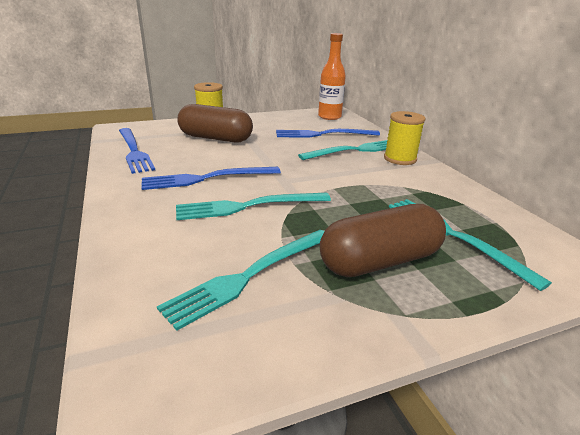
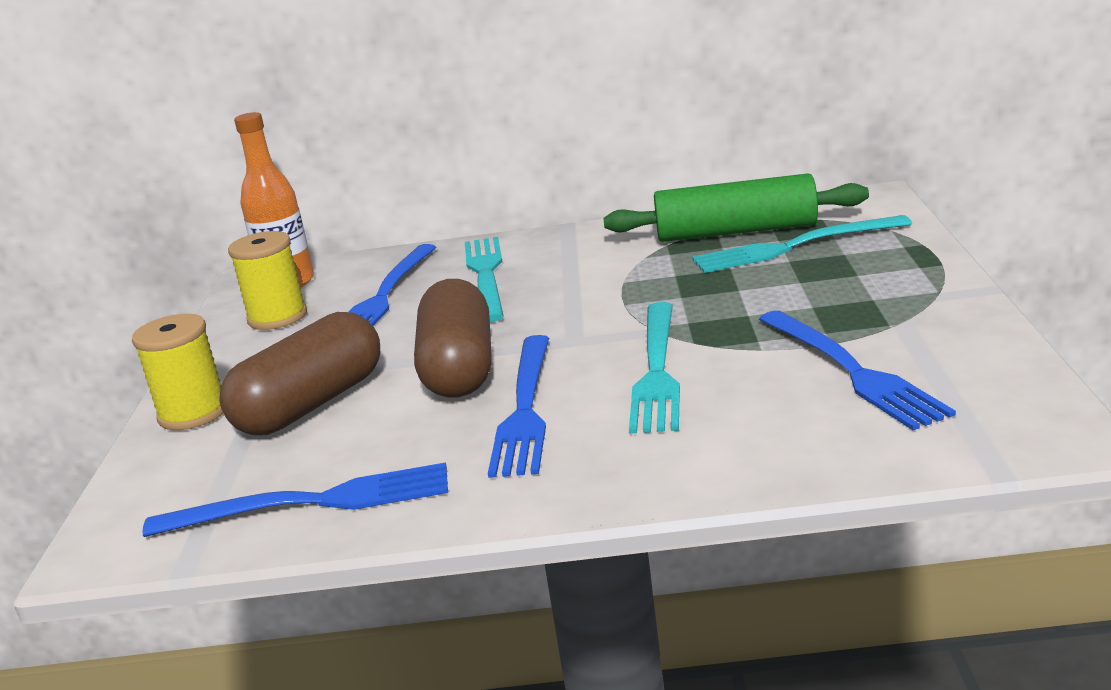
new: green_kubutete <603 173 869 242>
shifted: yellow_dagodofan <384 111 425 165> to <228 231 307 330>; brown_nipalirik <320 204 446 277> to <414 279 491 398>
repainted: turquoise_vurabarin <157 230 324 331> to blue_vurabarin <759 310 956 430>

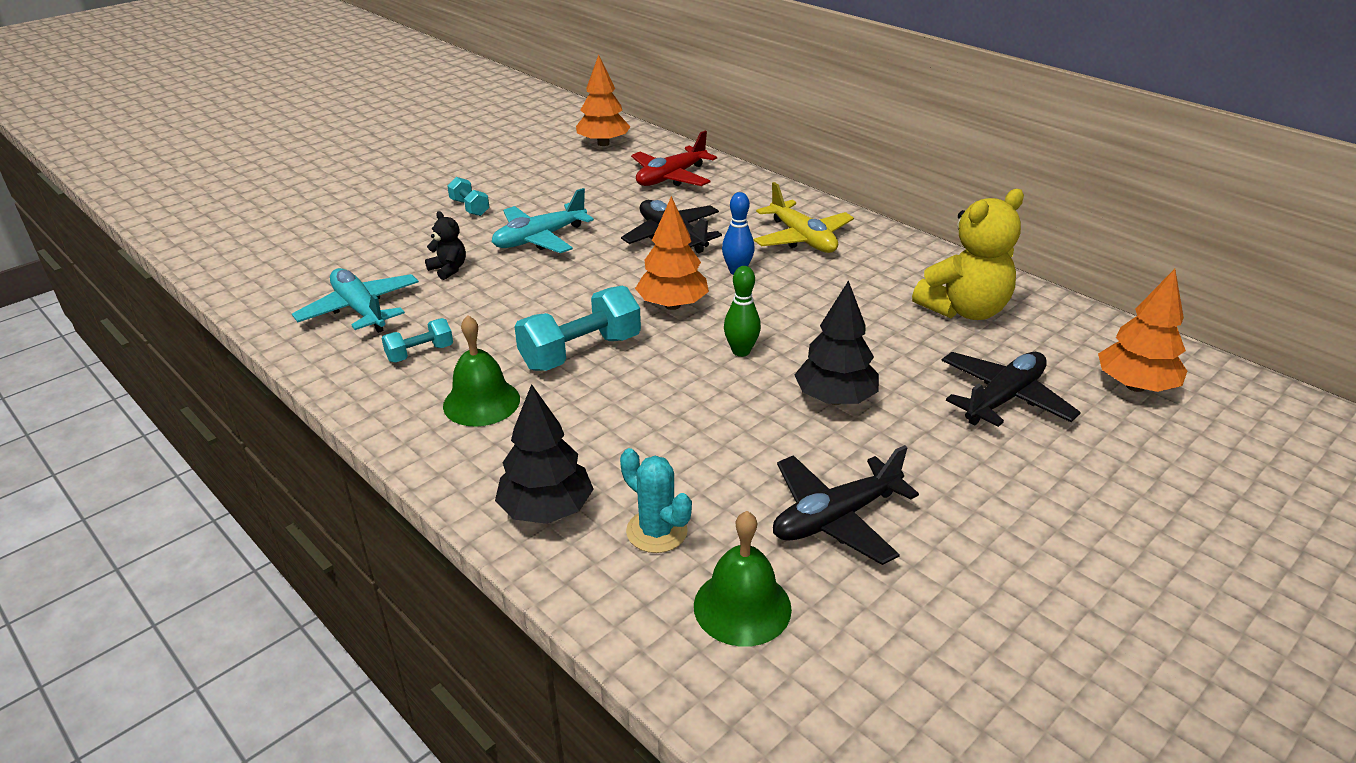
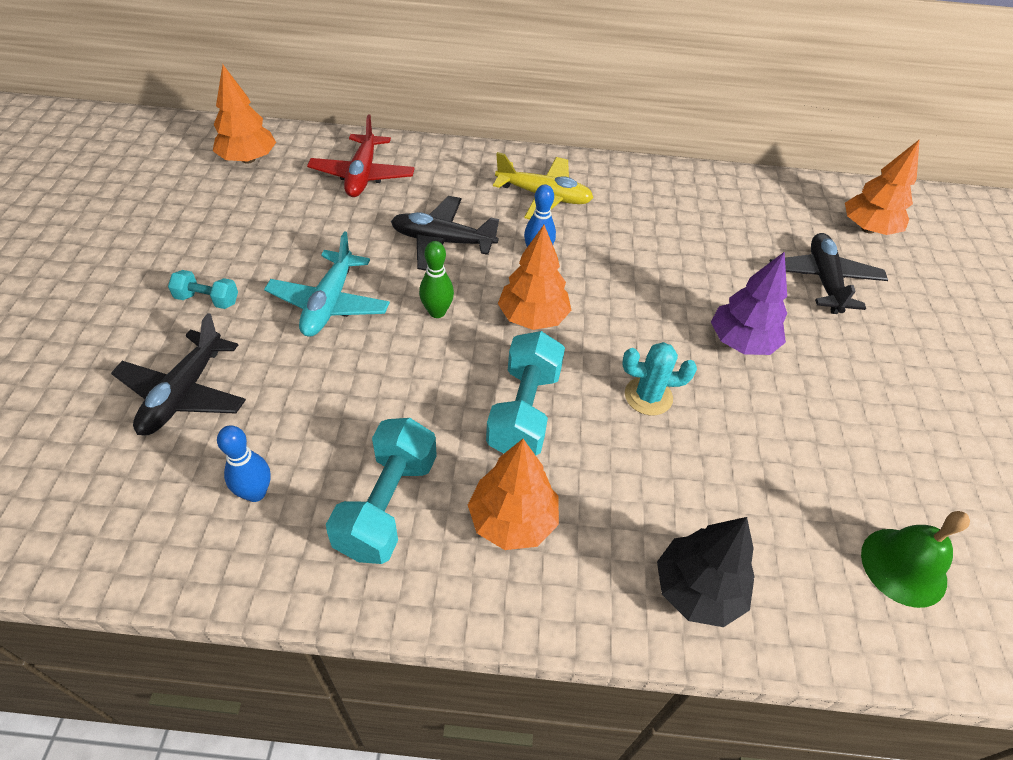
gone: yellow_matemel <912 189 1024 320>; black_matemel <425 211 466 280>
shifted: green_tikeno <724 266 761 357> to <419 241 454 318>; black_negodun <773 445 919 565> to <111 313 246 435>; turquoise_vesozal <620 448 692 553> to <622 342 697 416>
swapped: turquoise_negodun <292 268 419 333> to blue_tikeno <217 425 271 502>; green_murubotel <443 315 520 427> to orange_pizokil <468 439 559 550>
repainted: black_pizokil <795 280 879 405> to purple_pizokil <711 251 787 355>
scaled: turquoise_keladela <382 318 453 362> = <326 418 437 564> x1.84

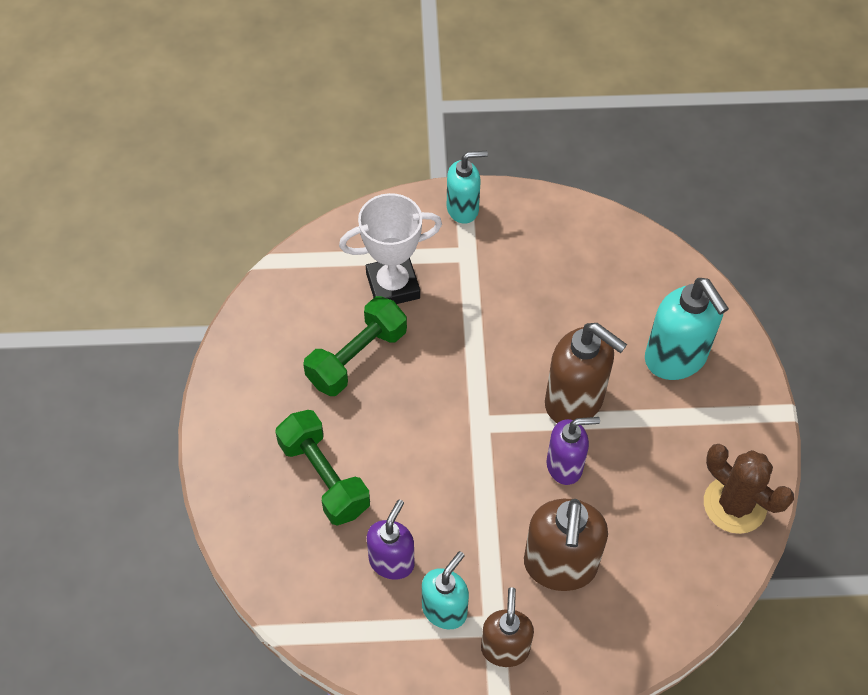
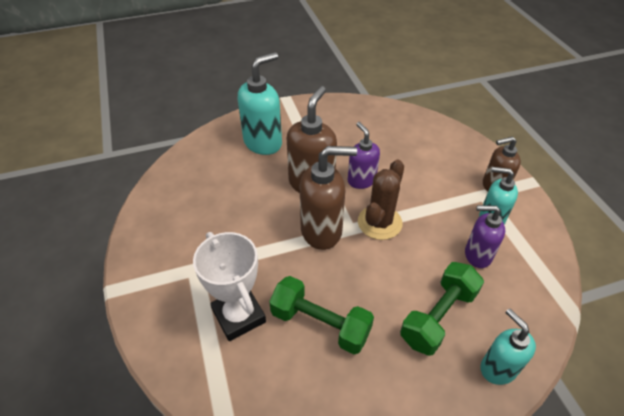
shifted: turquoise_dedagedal <447 151 488 224> to <480 309 536 385>; brown_vesozal <704 444 794 534> to <358 159 404 240>; brown_dedagedal <524 499 608 591> to <300 146 357 250>

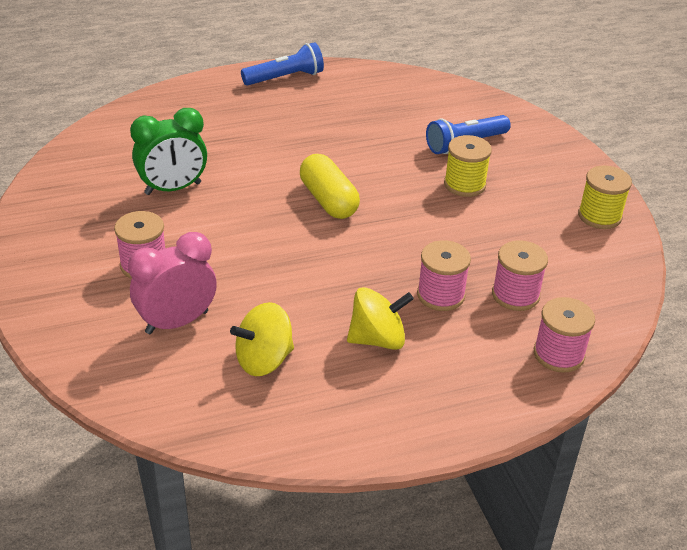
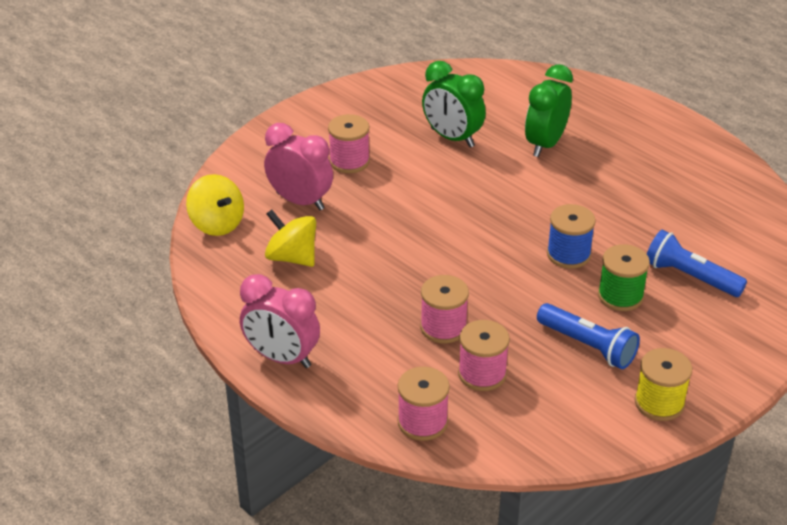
gone: yellow_nipalirik <300 154 360 219>
new: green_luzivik <525 64 573 157>; blue_dagodofan <547 204 596 269>; pink_luzivik <240 274 320 368>
shifted: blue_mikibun <241 42 324 86> to <537 303 640 369>; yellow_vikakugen <347 287 414 350> to <186 174 244 236>
repainted: yellow_dagodofan <444 135 492 197> to green_dagodofan <598 244 650 311>

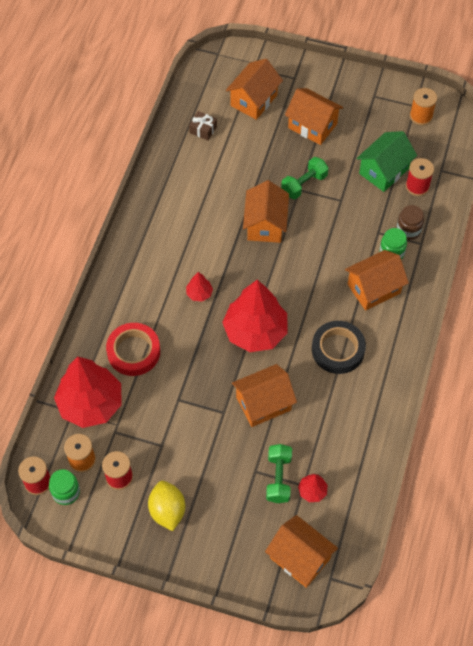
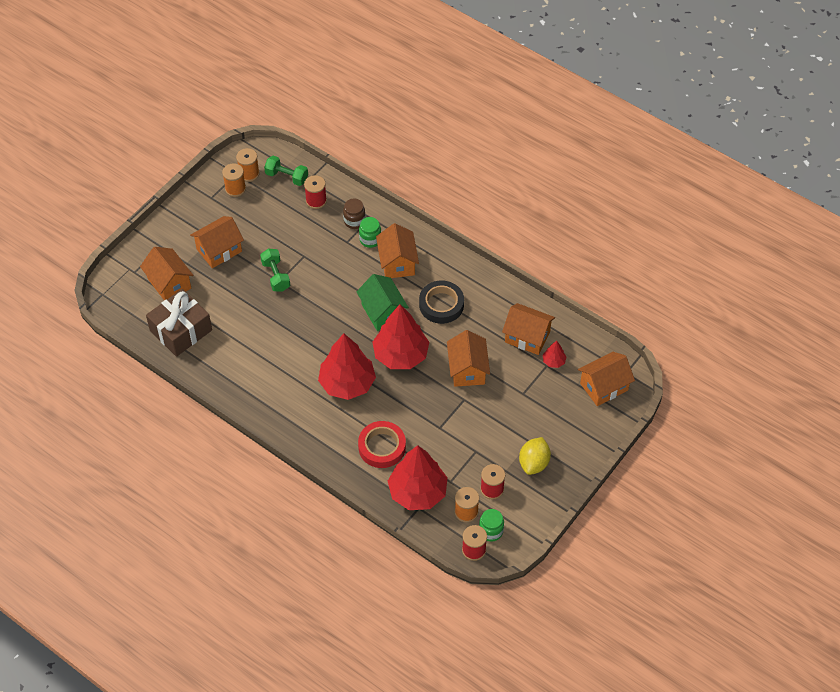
new: orange_dagodofan <222 163 246 197>
shifted: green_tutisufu <356 131 417 192> to <356 274 409 331>; orange_tutisufu <243 180 289 243> to <502 303 555 355>; green_keladela <266 444 292 503> to <264 156 308 186>
rotated: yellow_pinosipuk <148 481 185 531> = <519 437 551 475> 75 degrees counterclockwise
scaled: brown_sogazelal <189 111 217 140> = <146 289 212 357> x2.30; red_pizokil <186 272 213 302> = <318 334 376 400> x2.36

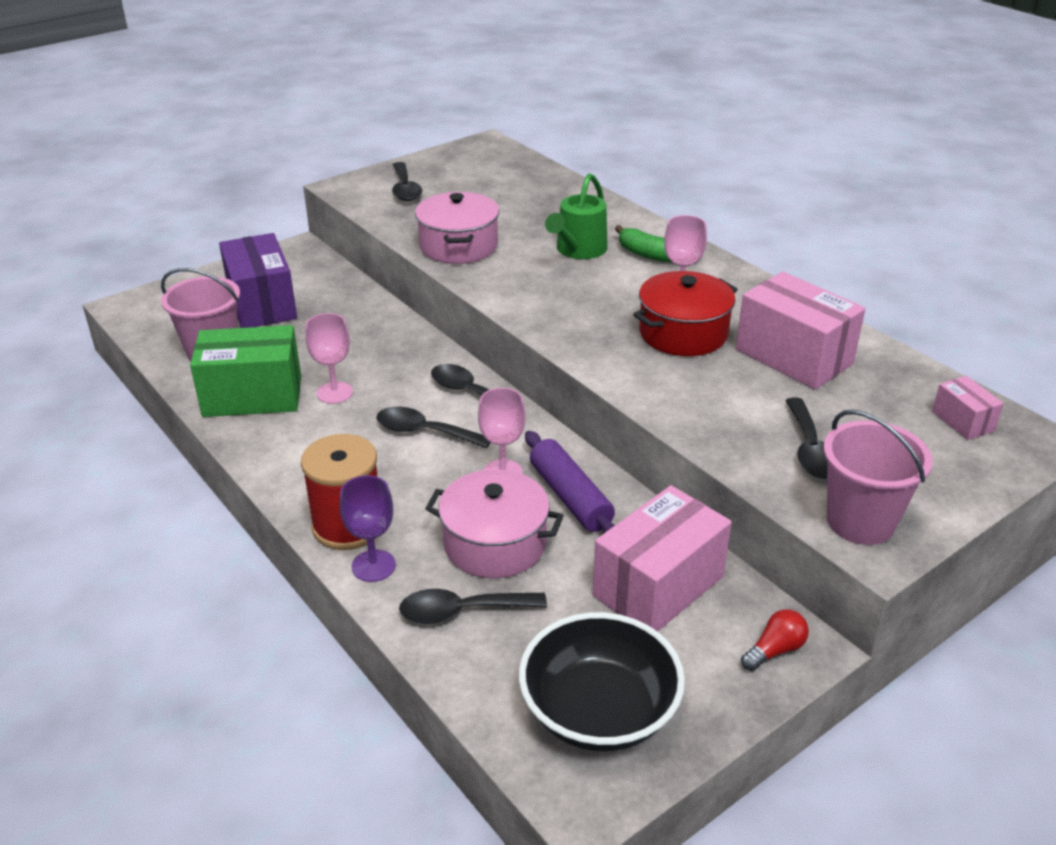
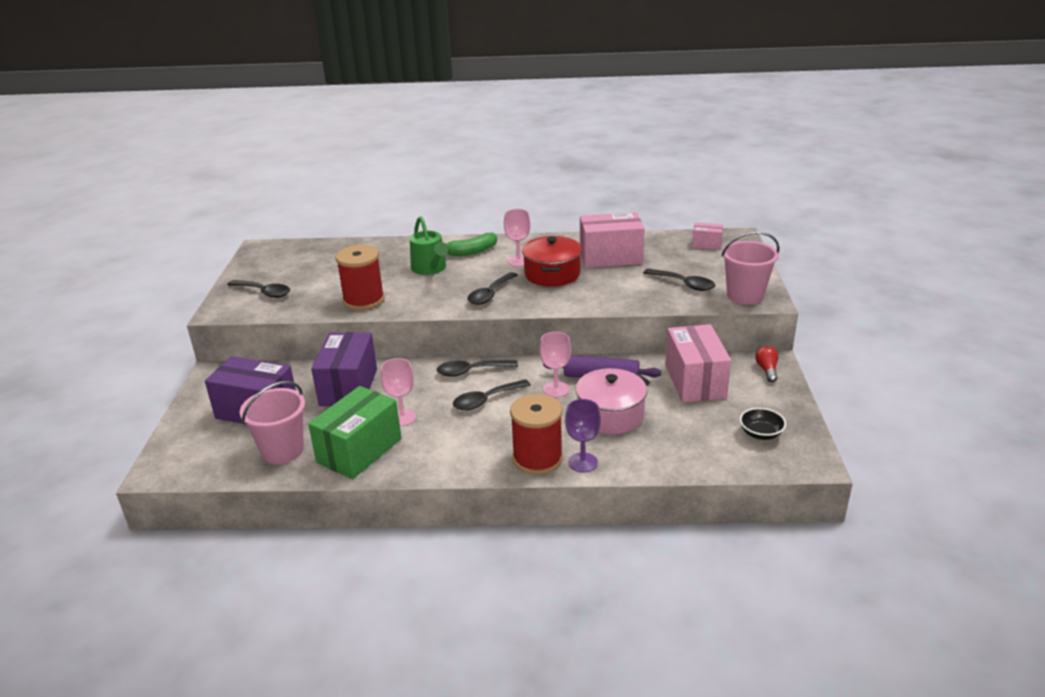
new: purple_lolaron <311 332 377 406>
shifted: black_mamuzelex <399 589 547 624> to <467 272 518 305>
swapped: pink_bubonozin <415 192 500 264> to red_dagodofan <336 245 385 310>
scaled: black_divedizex <519 612 685 751> = <740 408 786 440> x0.49

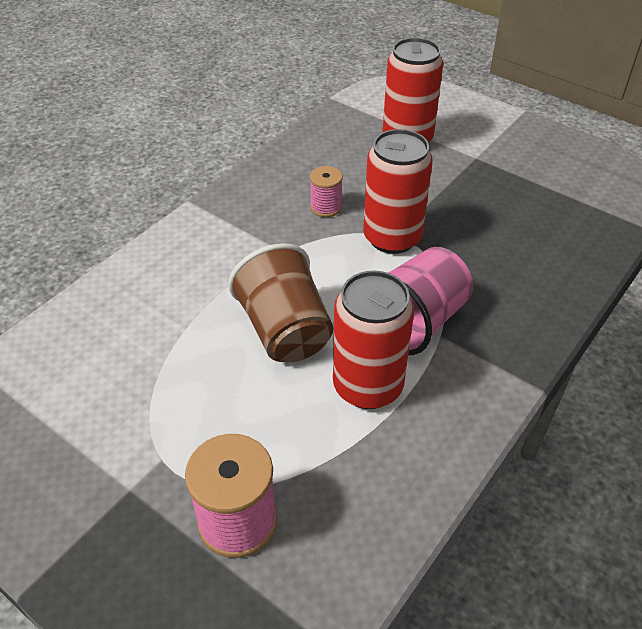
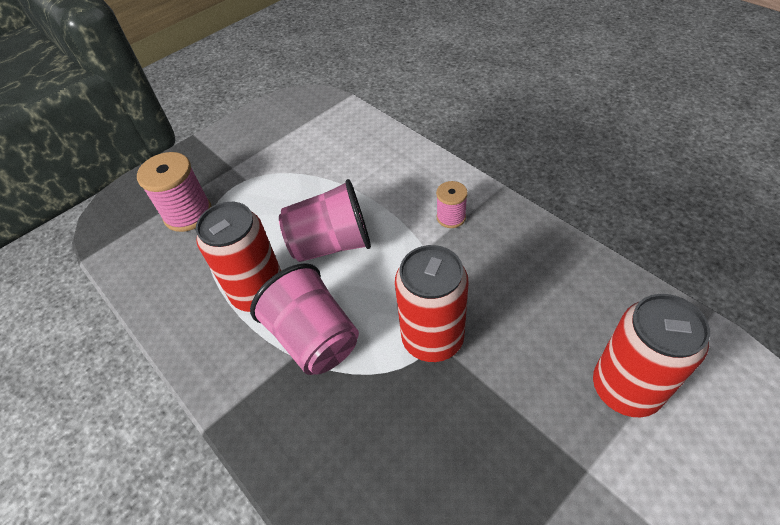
shifted: pink_dagodofan <310 166 343 217> to <436 181 468 228>
repainted: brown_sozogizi <228 243 333 362> to pink_sozogizi <279 179 371 262>

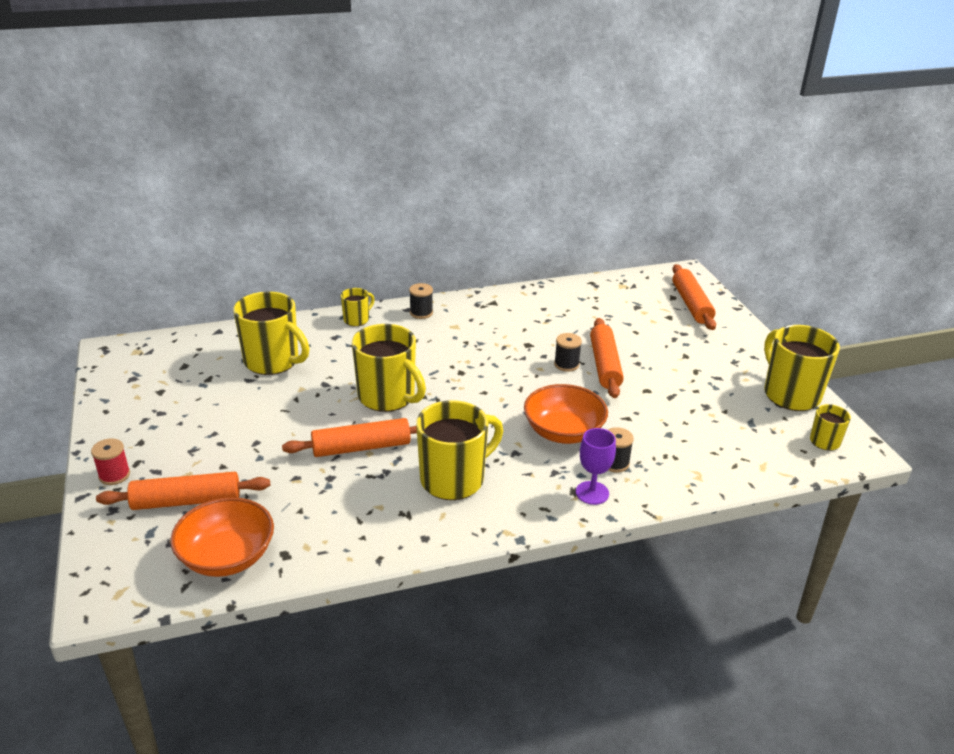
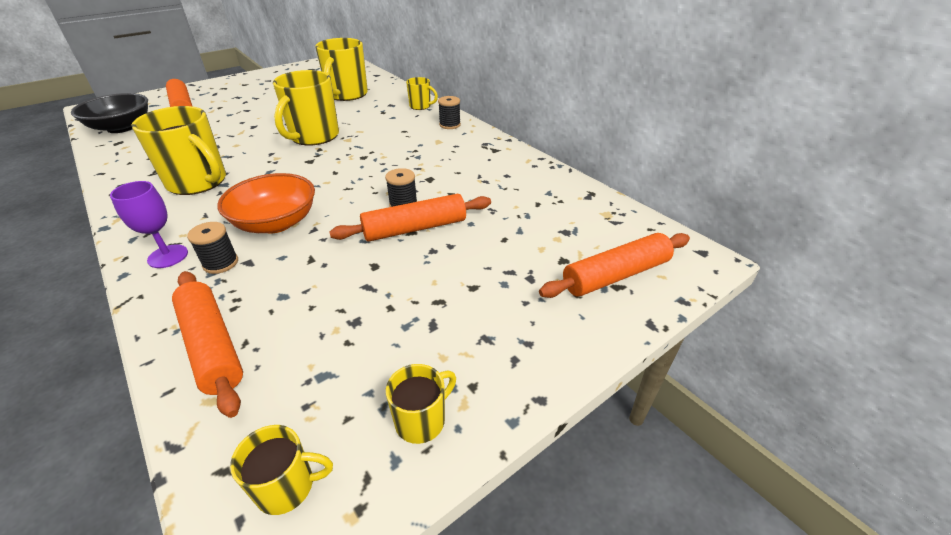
gone: red_dagodofan <91 438 130 485>
shifted: orange_kubutete <282 418 417 457> to <172 271 243 418>
repainted: orange_divedizex <170 497 274 577> to black_divedizex <71 93 148 133>
scaled: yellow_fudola <764 325 840 411> = <386 364 456 444> x0.50

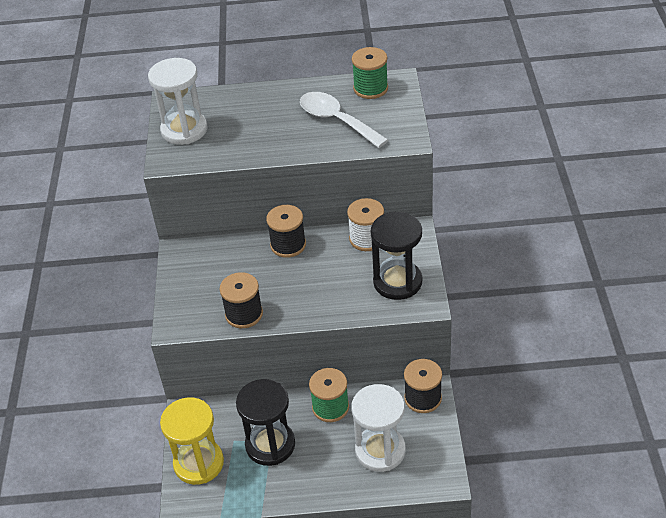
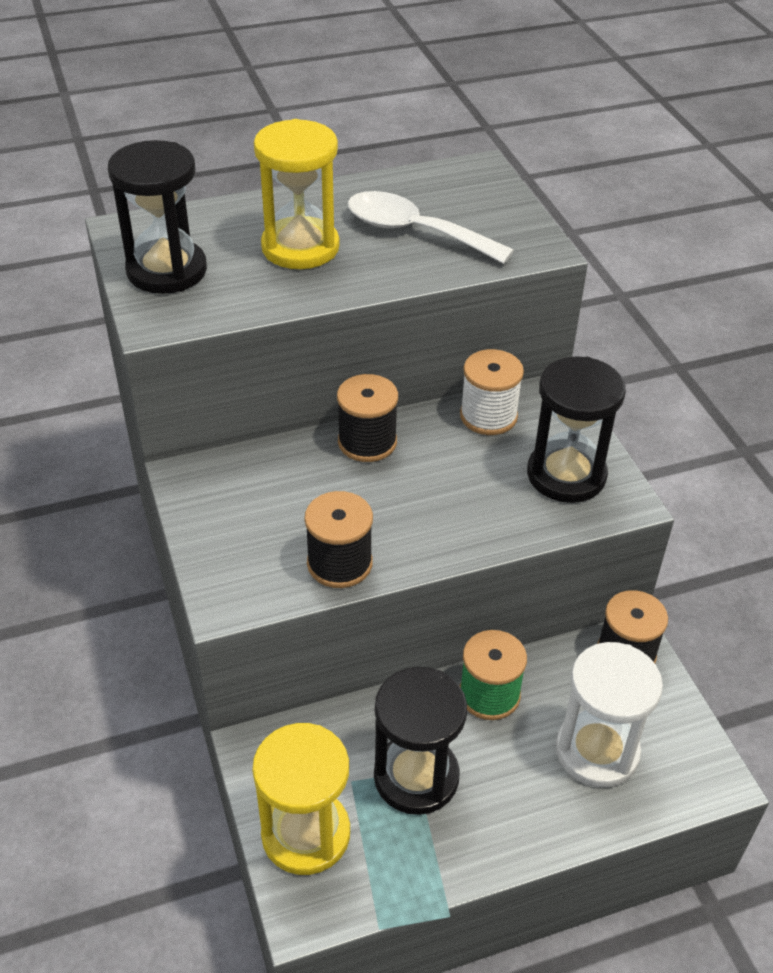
gone: green_dagodofan <352 47 388 99>
new: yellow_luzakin <254 119 339 269>
repainted: white_luzakin <148 58 208 145> to black_luzakin <108 140 207 294>

